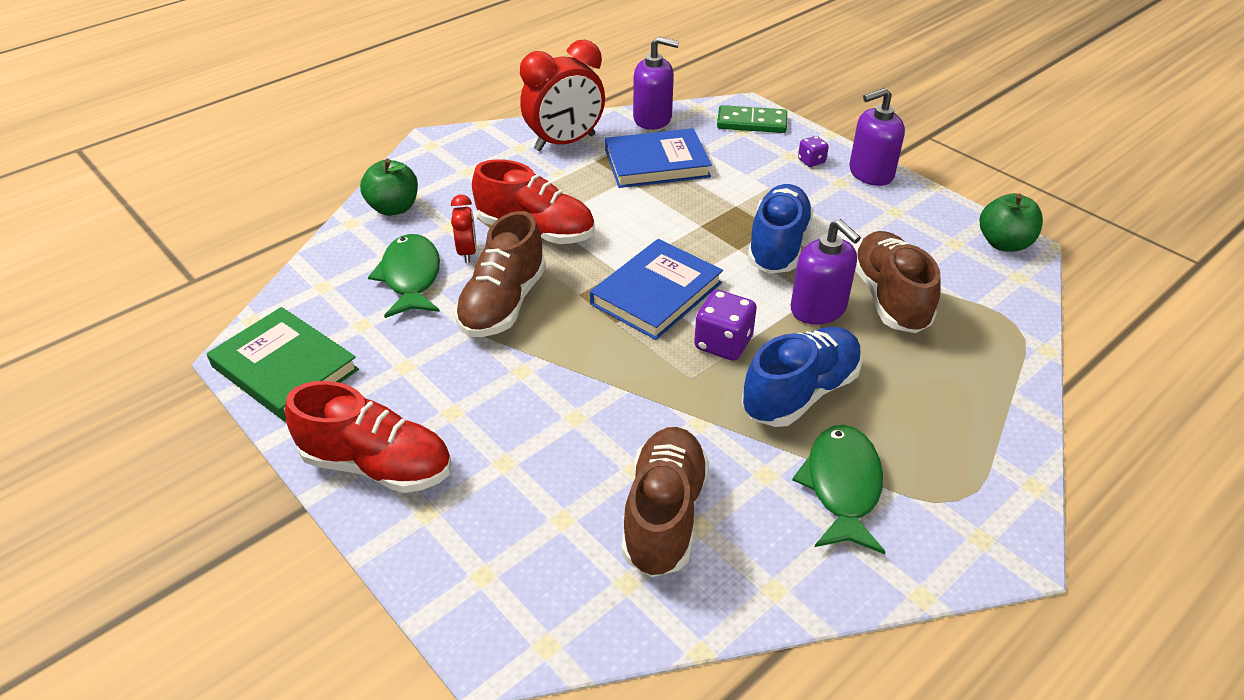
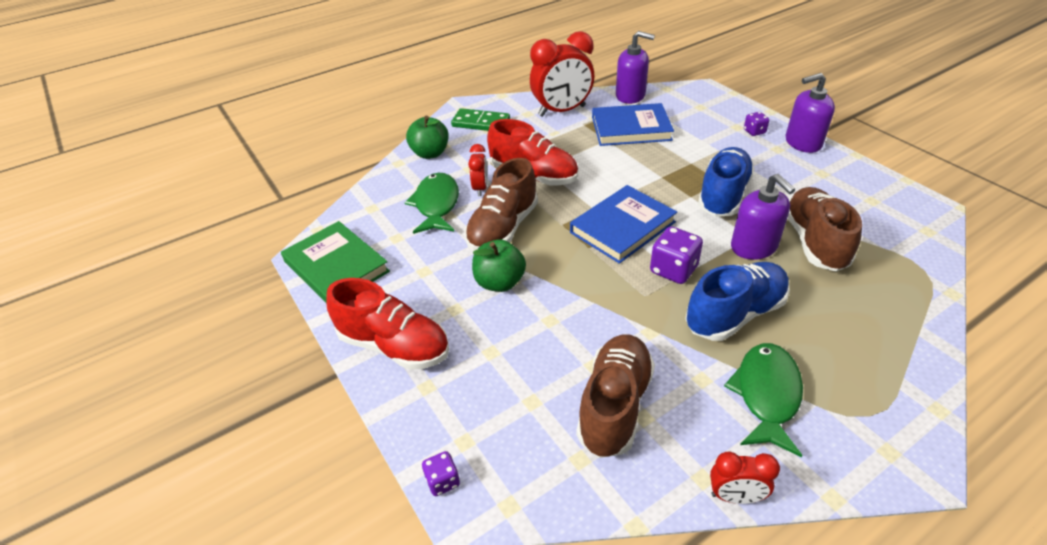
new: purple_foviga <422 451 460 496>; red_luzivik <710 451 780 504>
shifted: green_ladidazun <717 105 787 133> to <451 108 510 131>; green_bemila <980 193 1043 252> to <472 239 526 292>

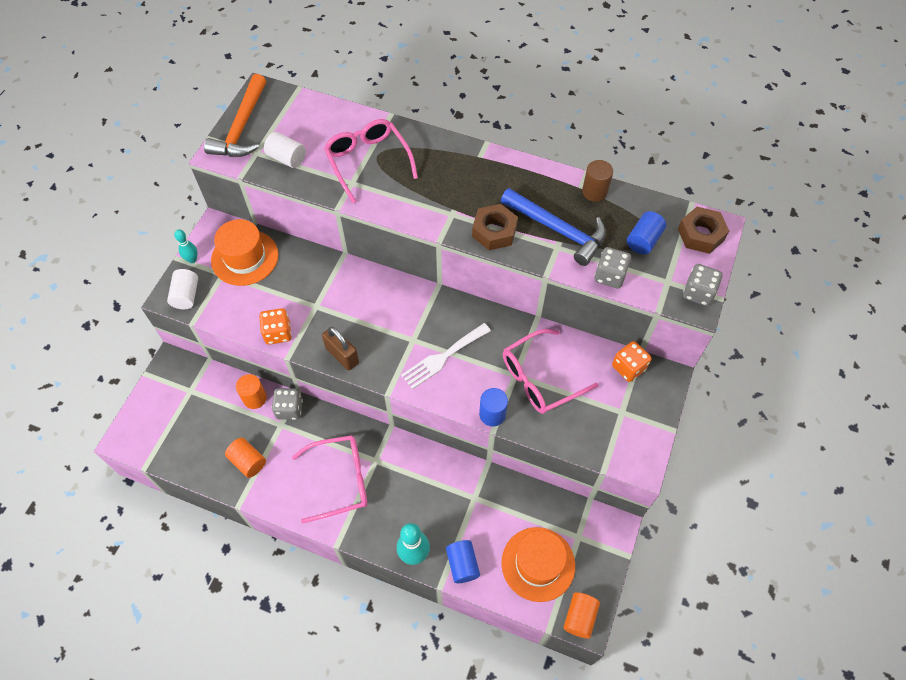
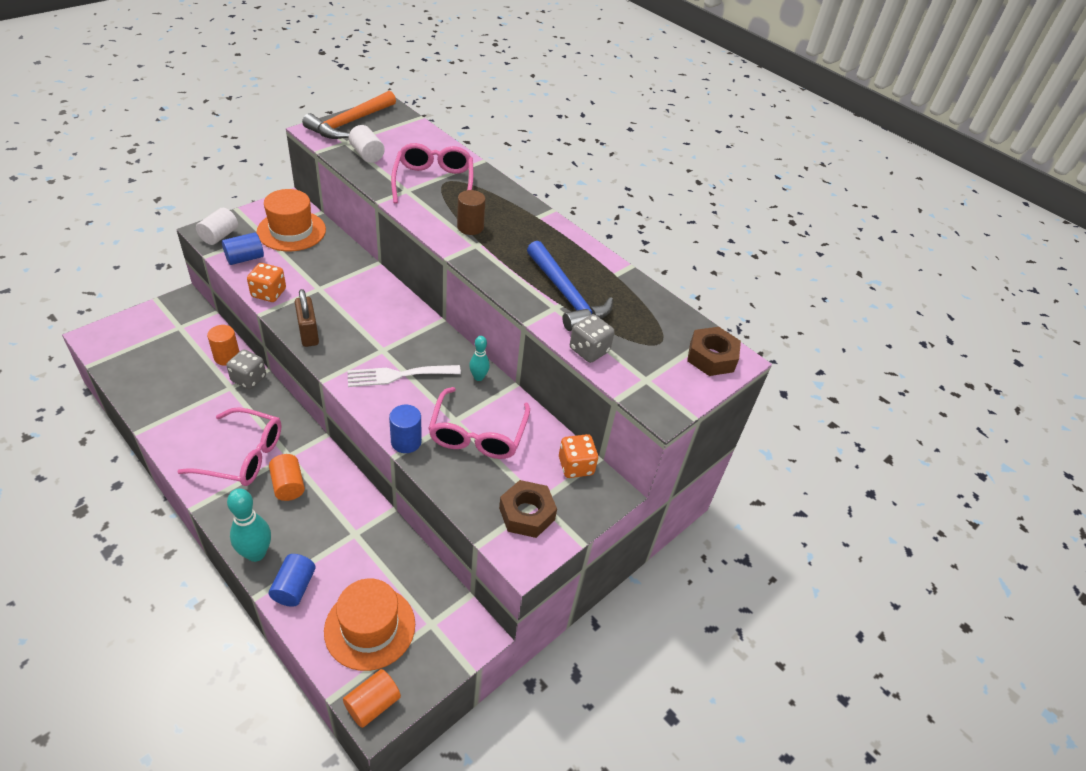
gone: grey_foviga <683 264 723 306>
shifted: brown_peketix <582 160 613 202> to <457 190 485 235>; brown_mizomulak <472 204 518 250> to <499 480 557 538>; blue_peketix <627 211 666 254> to <222 232 264 265>; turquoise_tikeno <174 229 198 263> to <469 336 490 381>; orange_peketix <225 438 266 478> to <269 454 305 501>
rotated: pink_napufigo <503 329 598 414> = <428 387 530 459> 75 degrees counterclockwise

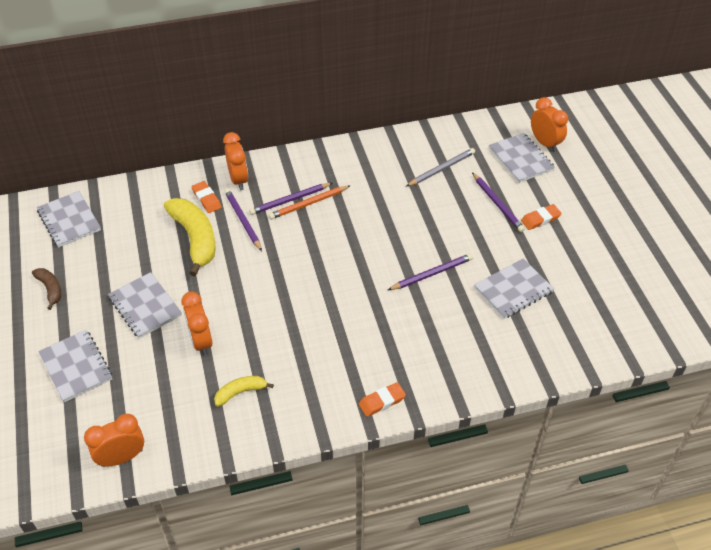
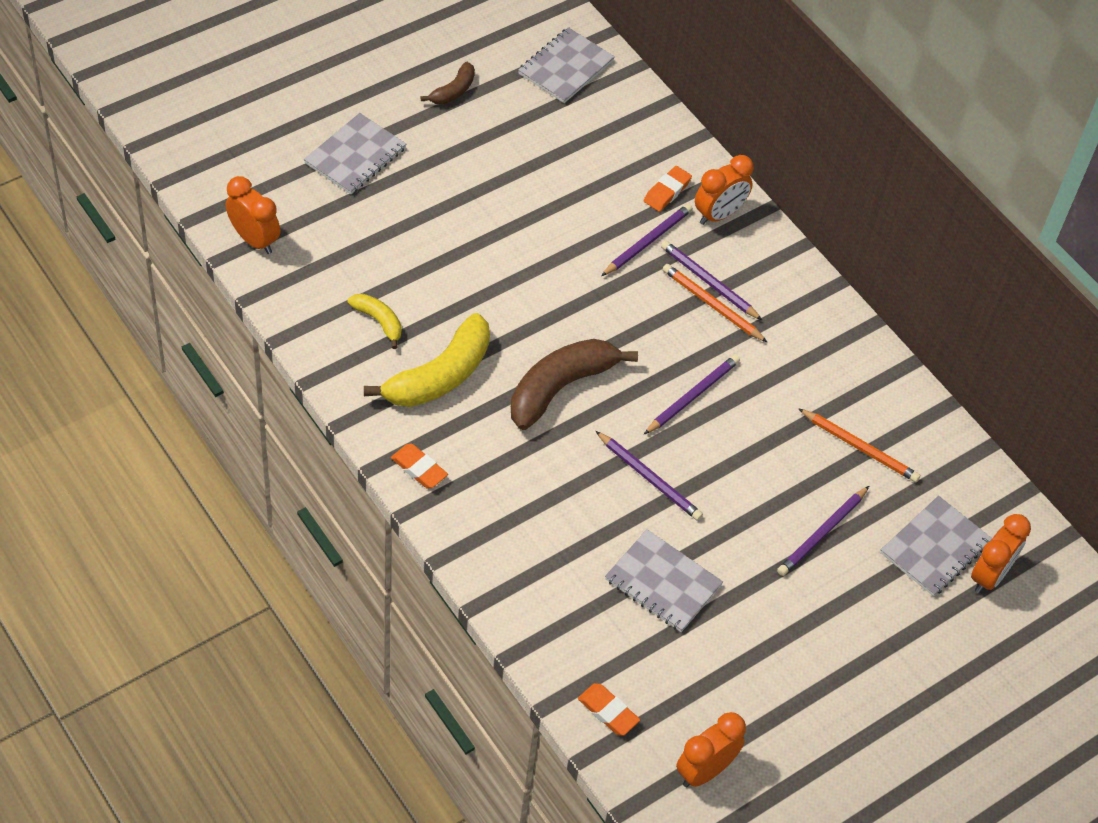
gone: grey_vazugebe <108 272 182 338>
new: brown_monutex <511 339 638 430>; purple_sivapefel <644 355 740 434>
shifted: yellow_monutex <164 198 216 276> to <364 313 490 407>; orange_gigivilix <521 204 562 230> to <578 683 640 736>; orange_luzivik <181 292 212 356> to <676 712 746 787>
repainted: grey_sivapefel <406 148 475 187> to orange_sivapefel <798 408 920 482>

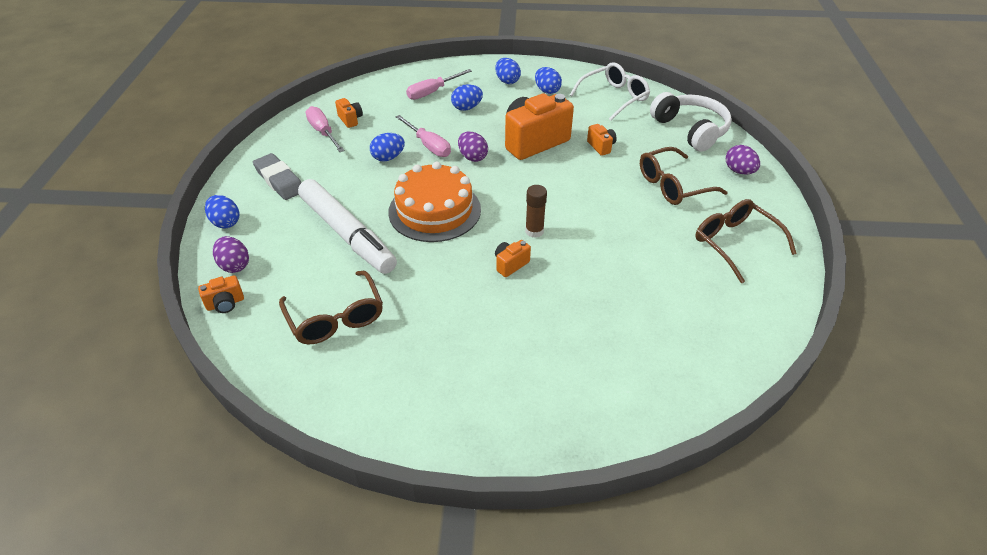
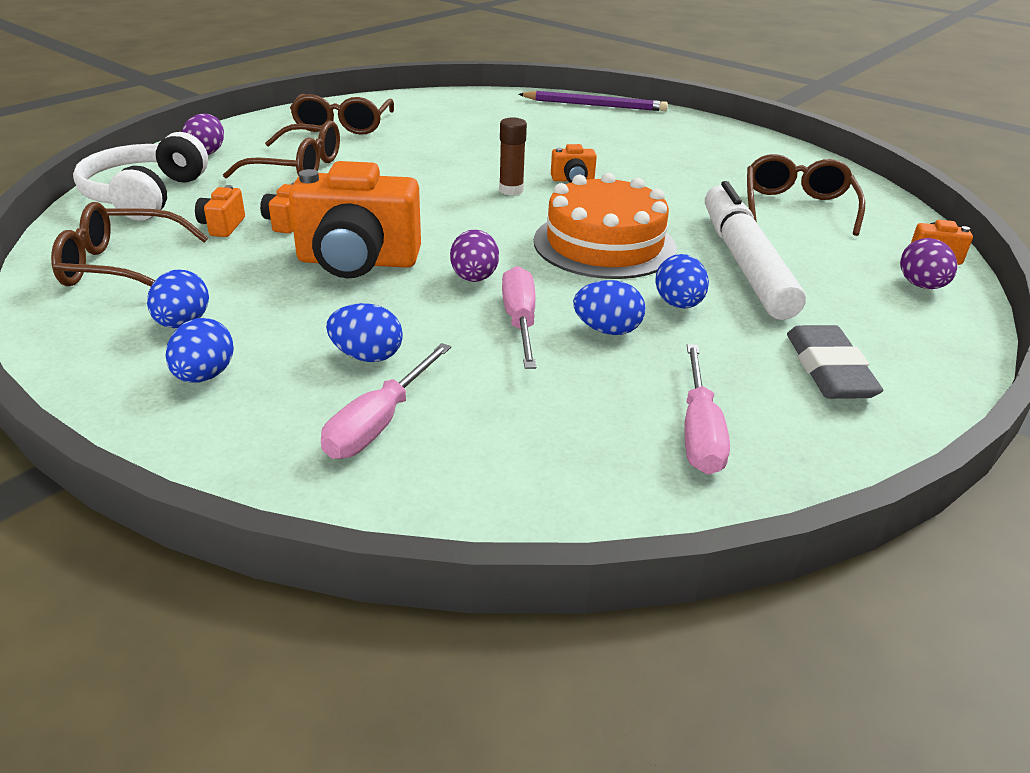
new: purple_sivapefel <518 91 668 111>
shifted: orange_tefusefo <335 98 363 128> to <195 185 245 237>; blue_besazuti <205 195 239 229> to <655 254 709 309>
repainted: white_napufigo <570 63 650 121> to brown_napufigo <51 202 208 287>
rotated: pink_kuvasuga <406 69 472 100> = <321 343 451 459> 120 degrees clockwise

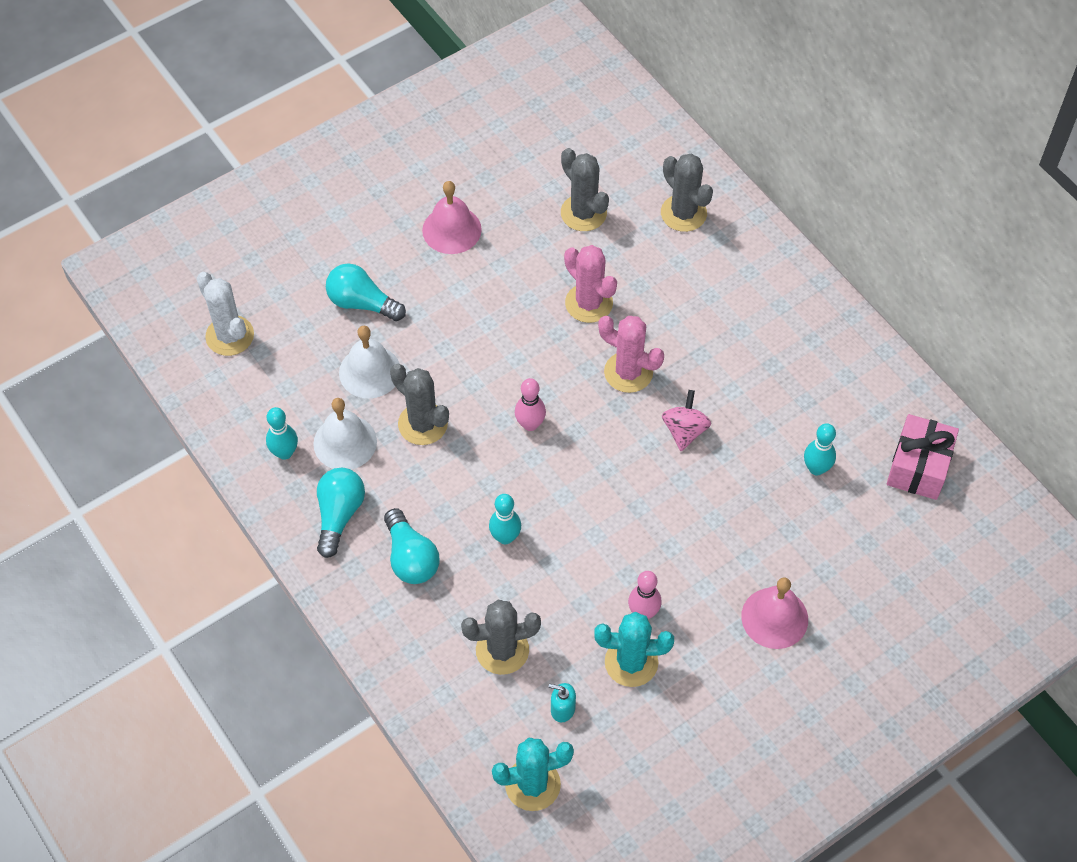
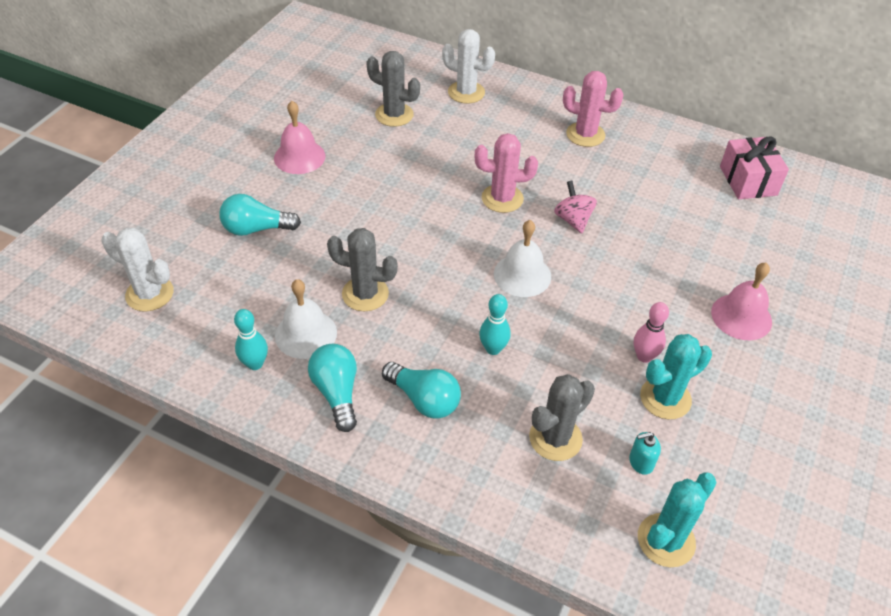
gone: pink_tikeno <515 378 546 431>; turquoise_tikeno <804 423 836 475>
shifted: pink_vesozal <564 245 617 323> to <563 71 624 147>; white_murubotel <339 326 400 398> to <494 220 551 297>
repainted: grey_vesozal <661 154 713 232> to white_vesozal <442 29 495 104>

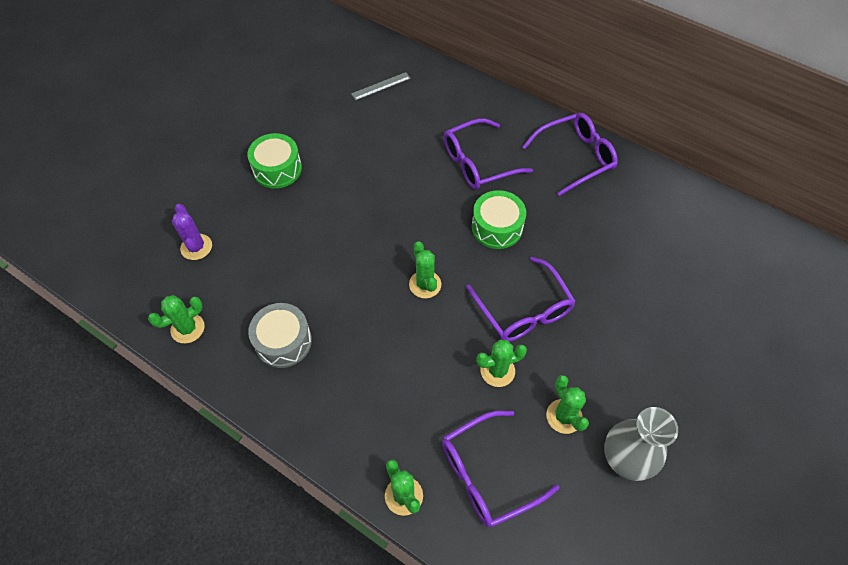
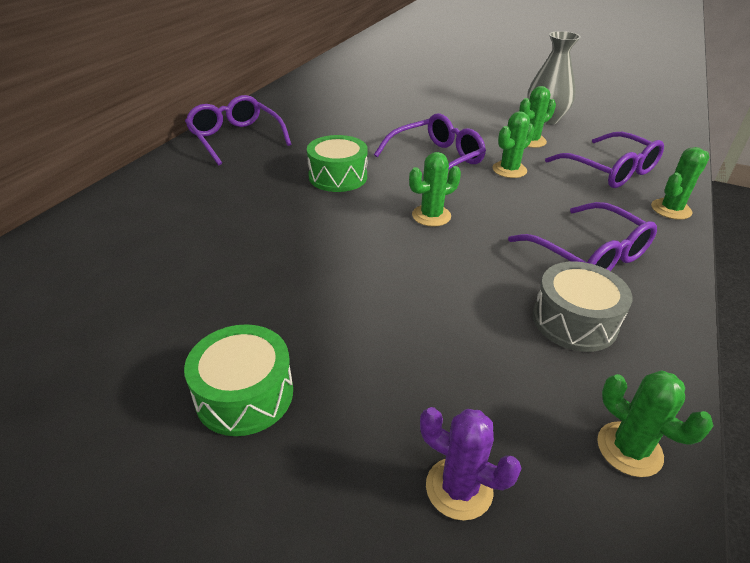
gone: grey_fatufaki <351 72 411 100>
shifted: purple_napufigo <444 118 533 190> to <508 202 657 271>
rotated: purple_vesozal <172 204 212 260> = <420 407 522 521> 60 degrees clockwise; green_vesozal <476 340 527 387> = <493 111 534 178> 75 degrees clockwise

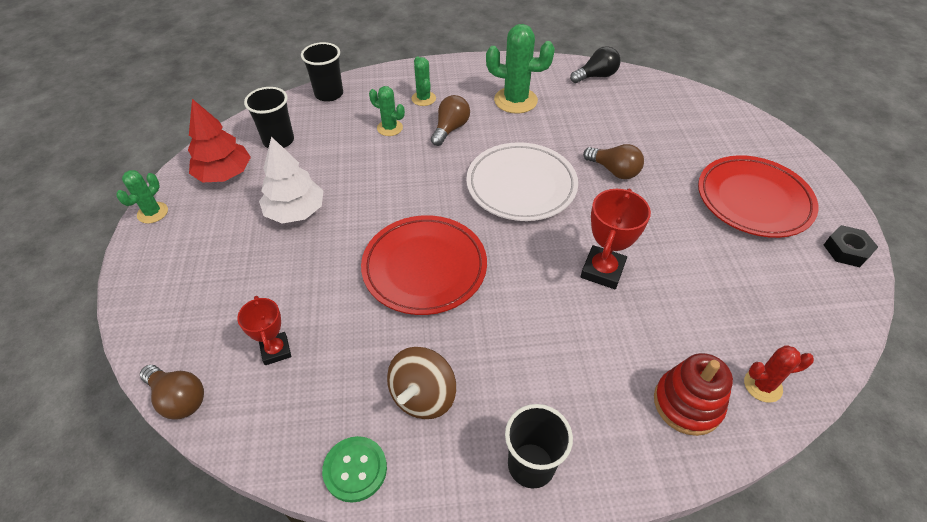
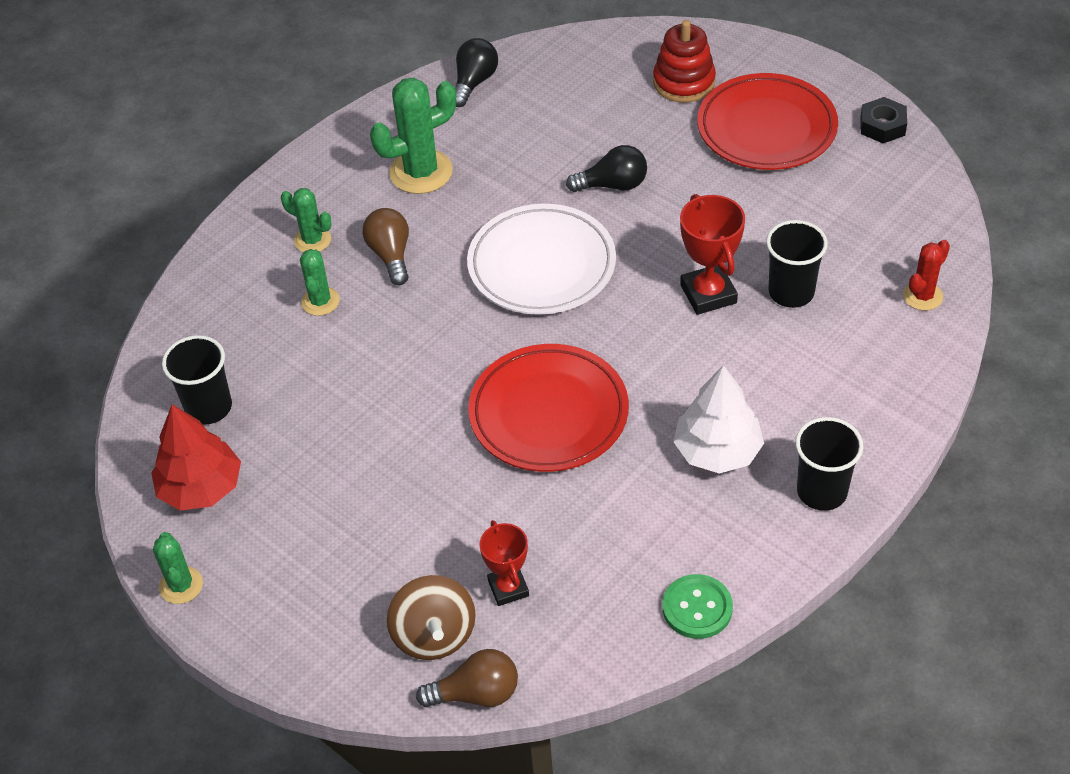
shifted: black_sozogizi <301 42 343 102> to <766 220 828 308>; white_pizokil <259 137 324 224> to <673 365 764 474>; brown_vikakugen <387 347 456 419> to <387 575 476 660>; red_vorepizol <654 353 733 436> to <653 20 716 103>
repainted: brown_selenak <583 144 644 179> to black_selenak <566 145 647 192>
rotated: green_vesozal <369 86 405 136> = <300 249 340 316> 75 degrees counterclockwise; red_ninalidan <237 296 291 365> = <480 520 529 606> 45 degrees clockwise

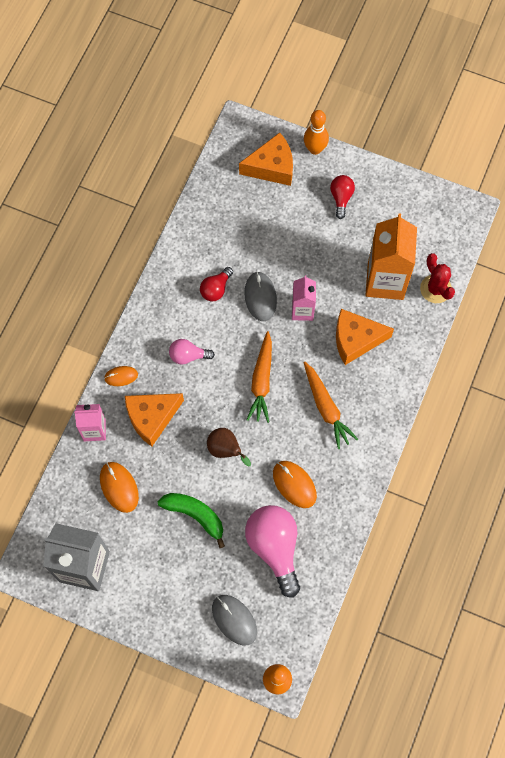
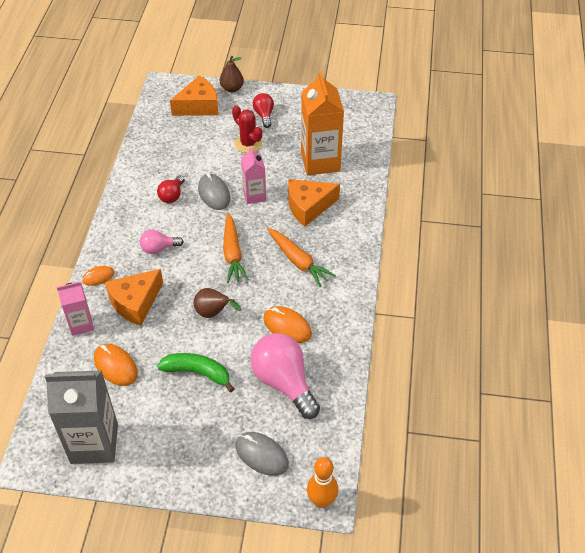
shifted: red_vesozal <420 253 455 303> to <232 105 262 153>
swapped: orange_tikeno <304 110 329 155> to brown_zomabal <220 56 244 92>

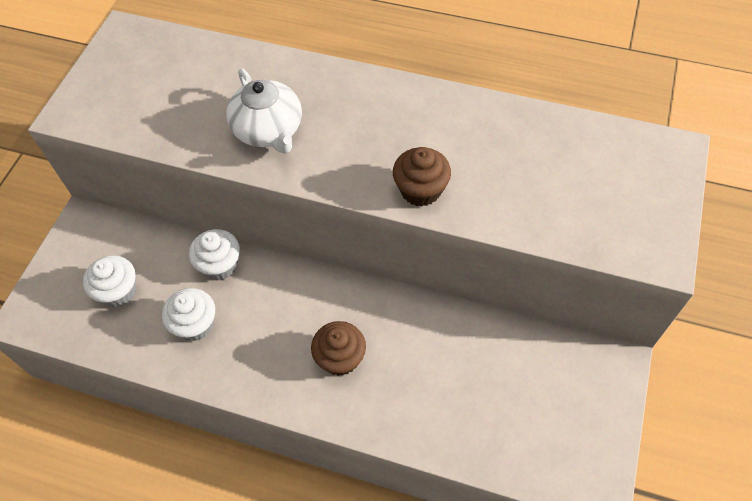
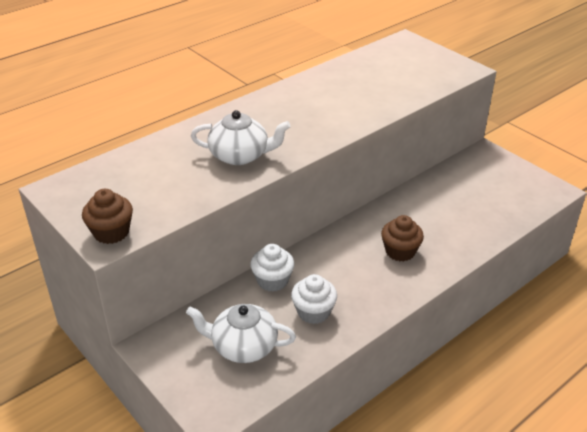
shifted: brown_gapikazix <393 147 451 207> to <82 189 133 244>
swapped: white_gapikazix <83 255 136 307> to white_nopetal <186 304 296 363>

